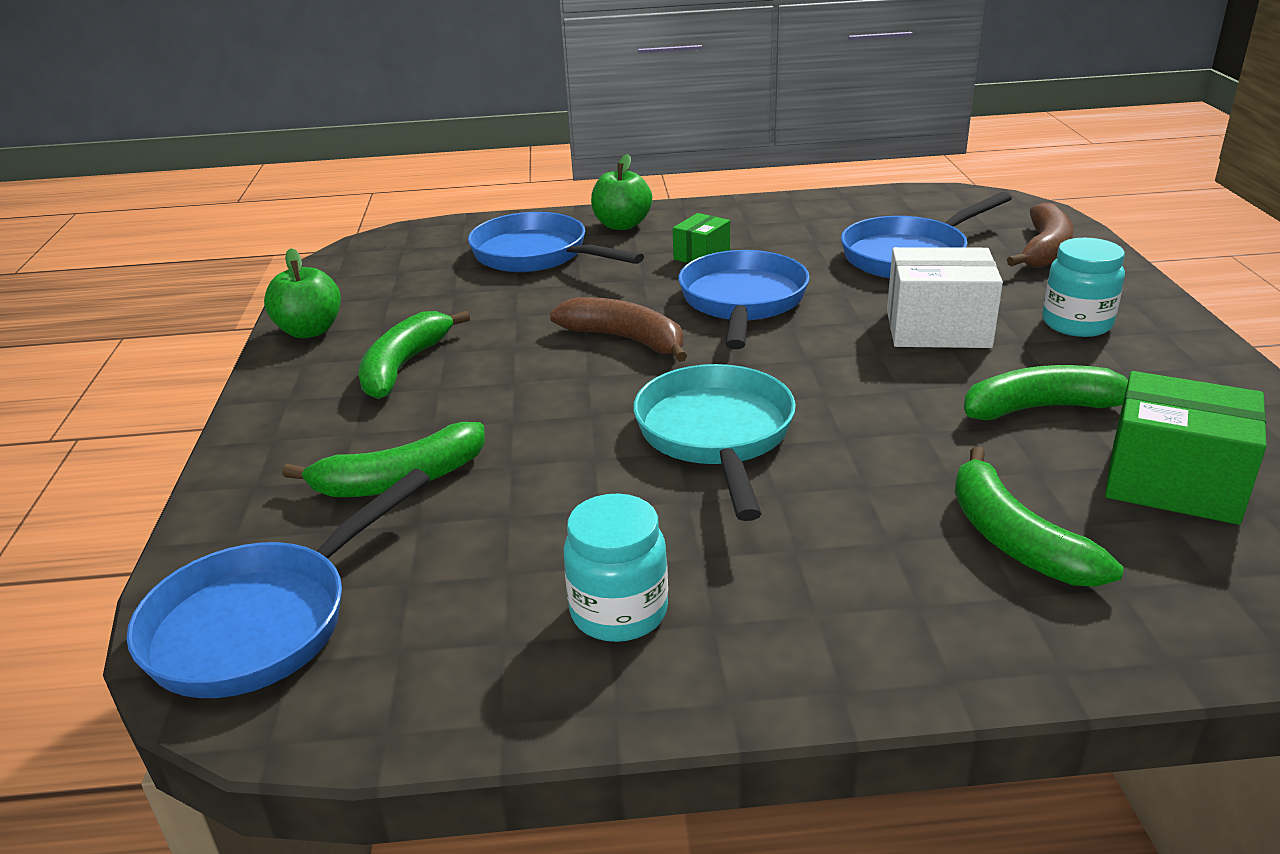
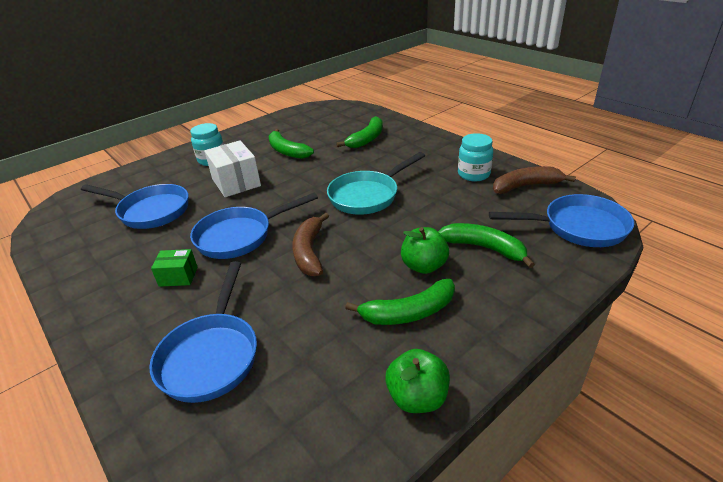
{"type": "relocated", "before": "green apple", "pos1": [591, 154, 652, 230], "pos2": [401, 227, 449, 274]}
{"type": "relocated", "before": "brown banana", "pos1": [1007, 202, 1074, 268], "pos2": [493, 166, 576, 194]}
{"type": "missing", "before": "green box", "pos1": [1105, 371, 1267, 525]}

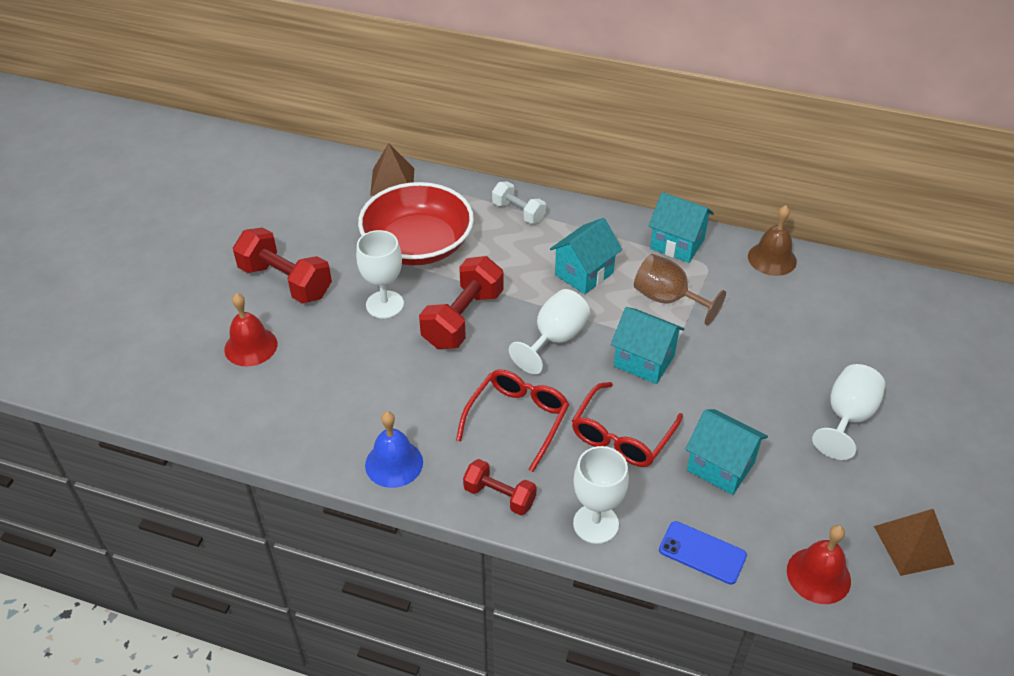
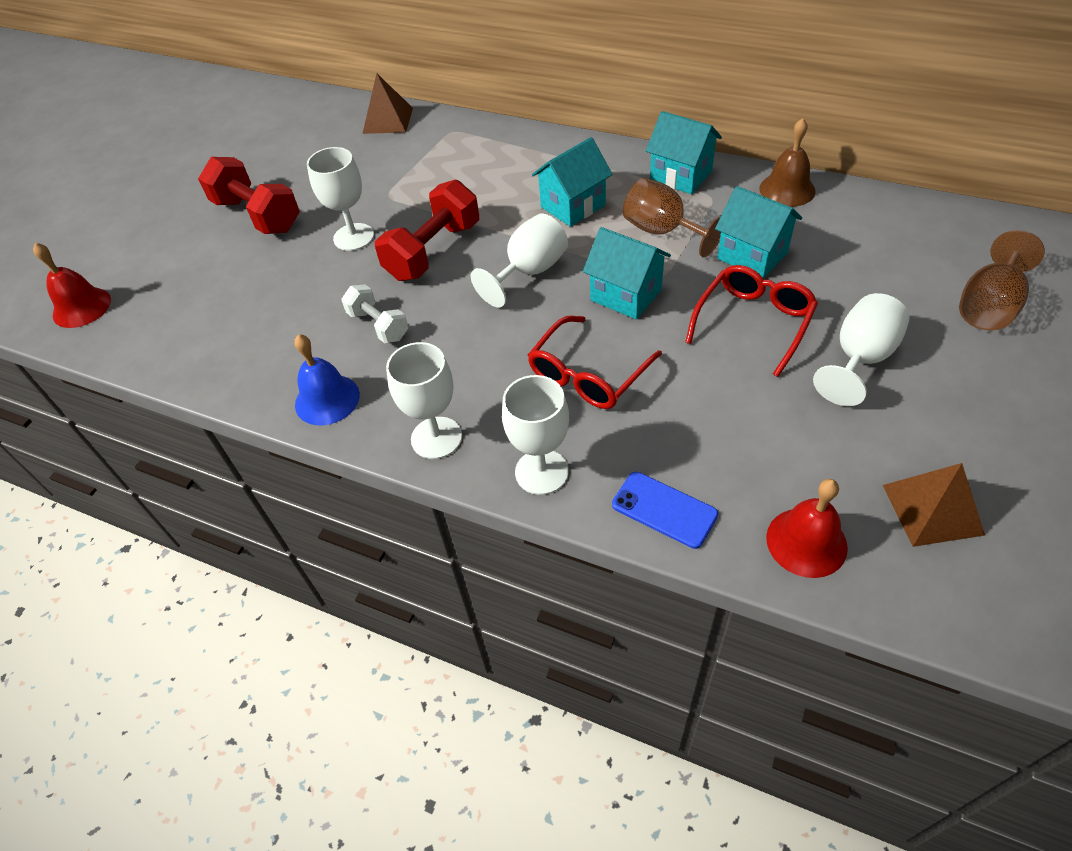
{"type": "missing", "before": "red bowl", "pos1": [358, 182, 474, 265]}
{"type": "relocated", "before": "white dumbbell", "pos1": [492, 182, 546, 224], "pos2": [341, 284, 408, 343]}
{"type": "relocated", "before": "red bell", "pos1": [224, 293, 277, 367], "pos2": [33, 243, 111, 328]}
{"type": "relocated", "before": "red glasses", "pos1": [456, 370, 569, 472], "pos2": [685, 265, 818, 377]}
{"type": "relocated", "before": "turquoise house", "pos1": [686, 409, 768, 495], "pos2": [715, 186, 802, 279]}
{"type": "exchanged", "before": "red dumbbell", "after": "white goblet", "pos1": [463, 459, 537, 515], "pos2": [386, 342, 462, 459]}
{"type": "appeared", "after": "brown goblet", "pos2": [959, 230, 1045, 330]}

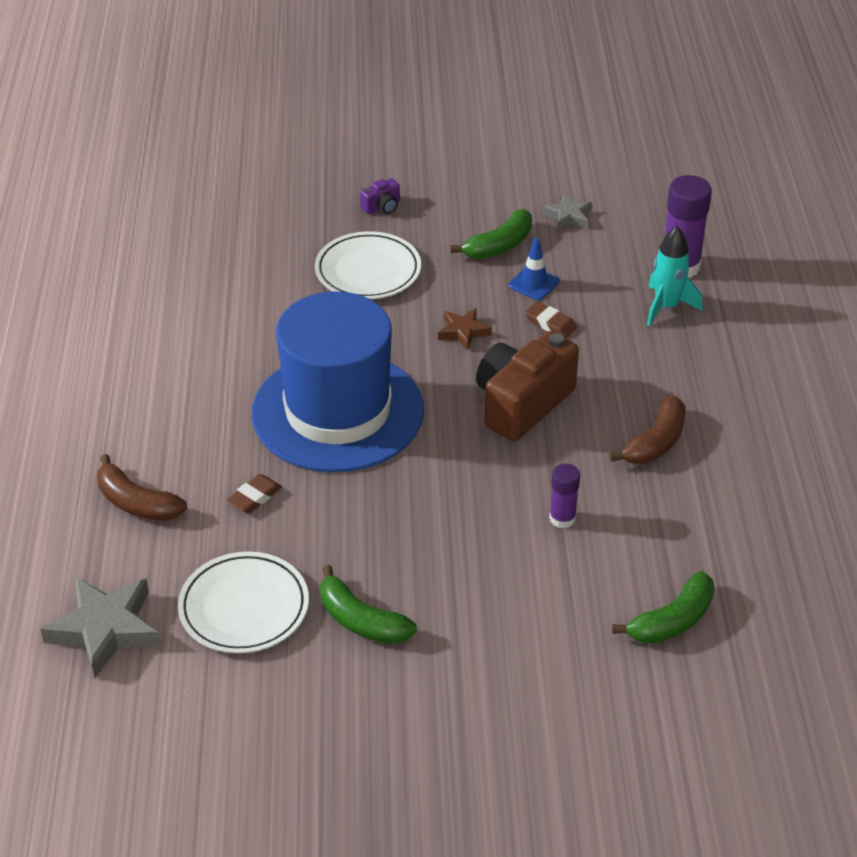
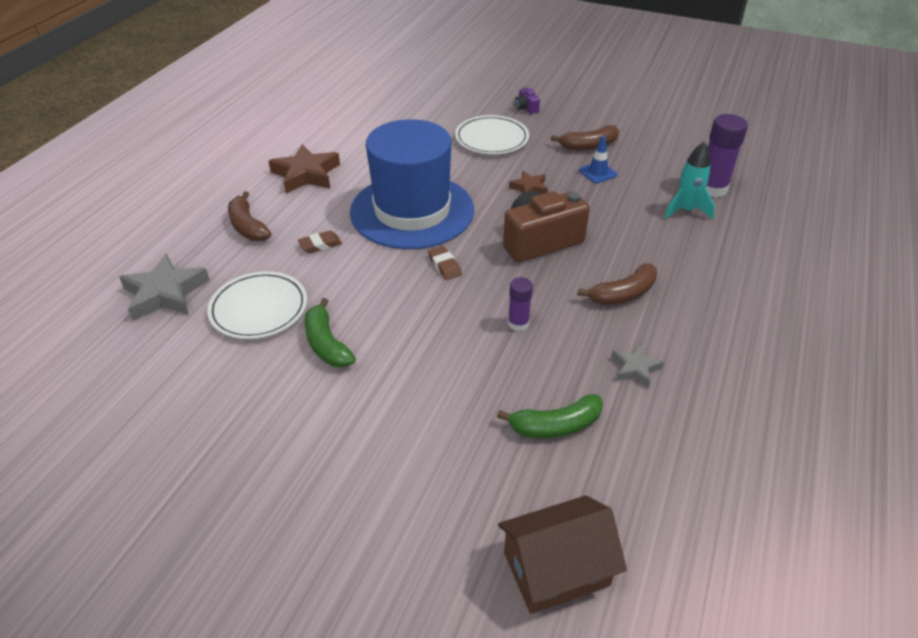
{"type": "spun", "before": "purple camera", "pos1": [360, 178, 400, 214], "pos2": [515, 87, 540, 114], "turn": 75}
{"type": "relocated", "before": "grey star", "pos1": [543, 194, 592, 231], "pos2": [611, 344, 664, 388]}
{"type": "colour", "before": "green banana", "after": "brown banana", "pos1": [451, 209, 532, 259], "pos2": [551, 125, 619, 150]}
{"type": "relocated", "before": "brown eraser", "pos1": [525, 302, 577, 339], "pos2": [428, 246, 462, 280]}
{"type": "appeared", "after": "brown star", "pos2": [268, 144, 340, 194]}
{"type": "appeared", "after": "brown house", "pos2": [498, 495, 627, 614]}

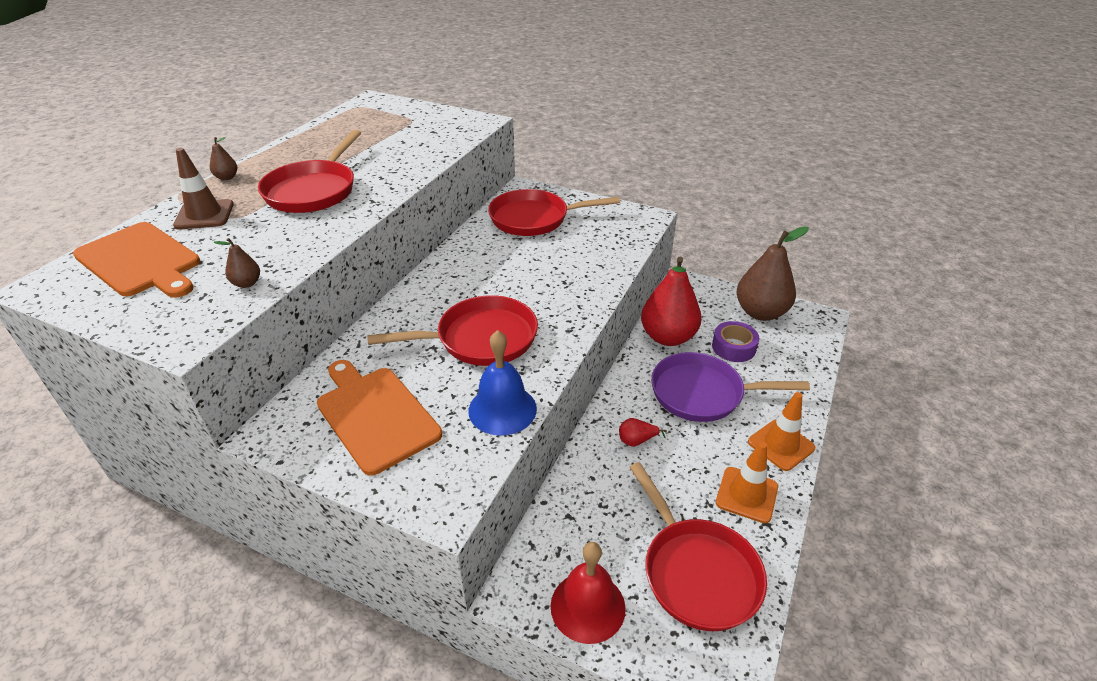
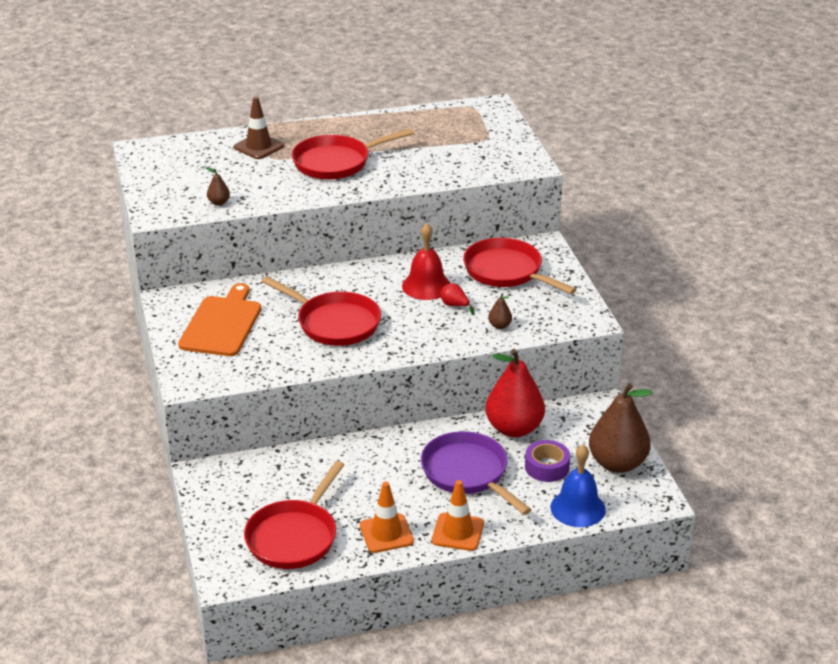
{"type": "relocated", "before": "brown pear", "pos1": [210, 137, 237, 180], "pos2": [488, 293, 512, 329]}
{"type": "missing", "before": "orange cutting board", "pos1": [73, 222, 200, 298]}
{"type": "relocated", "before": "blue bell", "pos1": [468, 330, 537, 436], "pos2": [550, 445, 606, 527]}
{"type": "relocated", "before": "red pear", "pos1": [619, 418, 667, 447], "pos2": [441, 283, 475, 315]}
{"type": "relocated", "before": "red bell", "pos1": [551, 542, 626, 644], "pos2": [402, 223, 451, 300]}

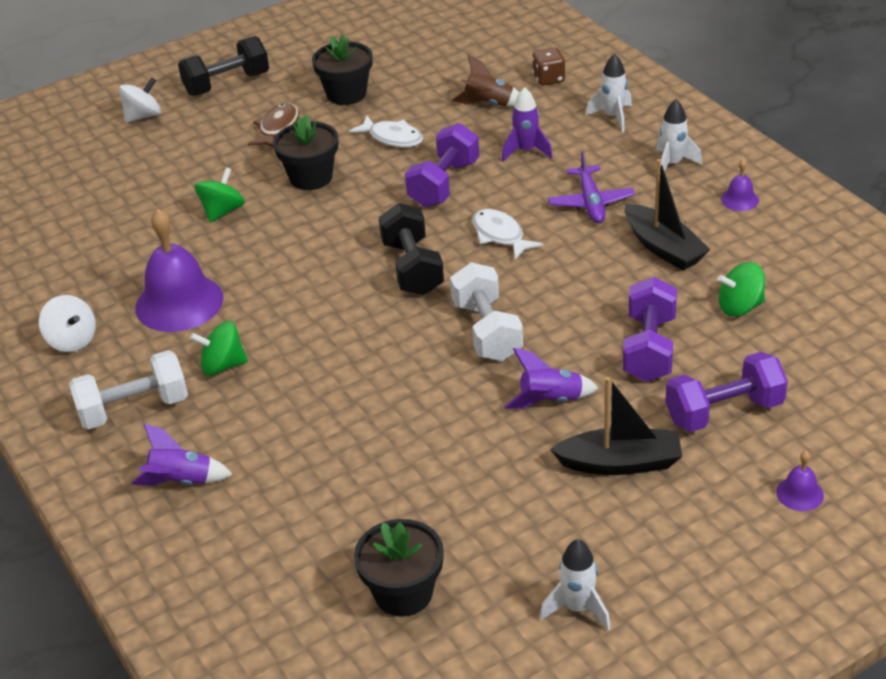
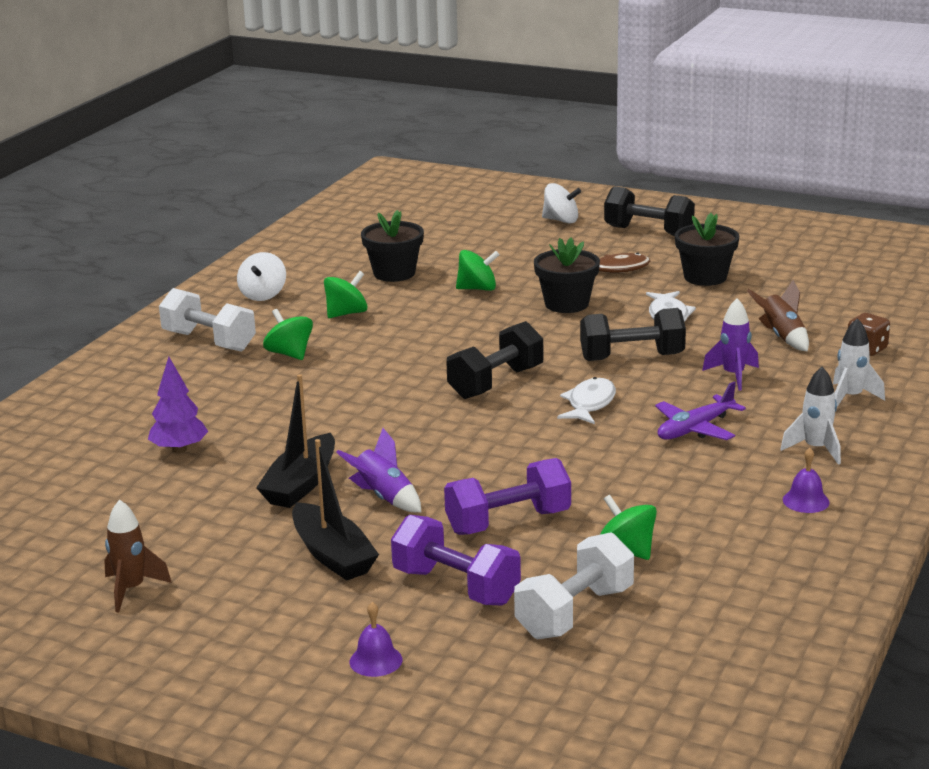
{"type": "colour", "before": "purple dumbbell", "after": "black dumbbell", "pos1": [405, 123, 479, 207], "pos2": [580, 308, 686, 361]}
{"type": "relocated", "before": "black boat", "pos1": [625, 159, 710, 270], "pos2": [256, 374, 335, 508]}
{"type": "exchanged", "before": "purple bell", "after": "green spinning top", "pos1": [135, 209, 223, 332], "pos2": [324, 271, 368, 318]}
{"type": "relocated", "before": "white dumbbell", "pos1": [450, 262, 523, 361], "pos2": [514, 532, 634, 639]}
{"type": "missing", "before": "purple rocket", "pos1": [131, 423, 233, 486]}
{"type": "relocated", "before": "black flower pot", "pos1": [354, 519, 444, 617], "pos2": [361, 210, 424, 282]}
{"type": "colour", "before": "white rocket", "after": "brown rocket", "pos1": [540, 539, 611, 631], "pos2": [104, 499, 172, 612]}
{"type": "appeared", "after": "purple tree", "pos2": [148, 356, 208, 453]}

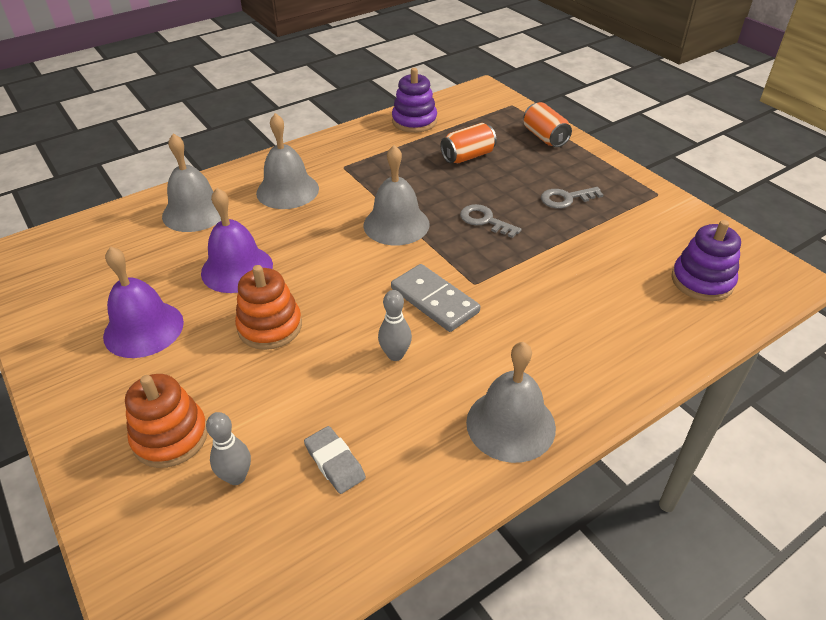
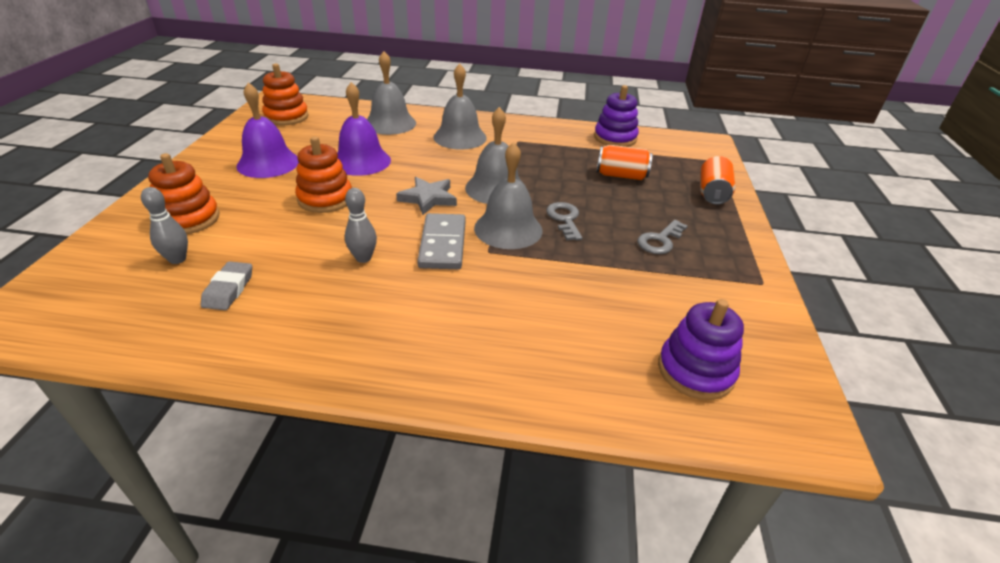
{"type": "spun", "before": "grey key", "pos1": [541, 187, 603, 209], "pos2": [637, 220, 688, 254], "turn": -75}
{"type": "relocated", "before": "grey bell", "pos1": [466, 342, 556, 463], "pos2": [474, 142, 542, 249]}
{"type": "appeared", "after": "orange stacking toy", "pos2": [262, 63, 308, 125]}
{"type": "appeared", "after": "grey star", "pos2": [396, 177, 457, 215]}

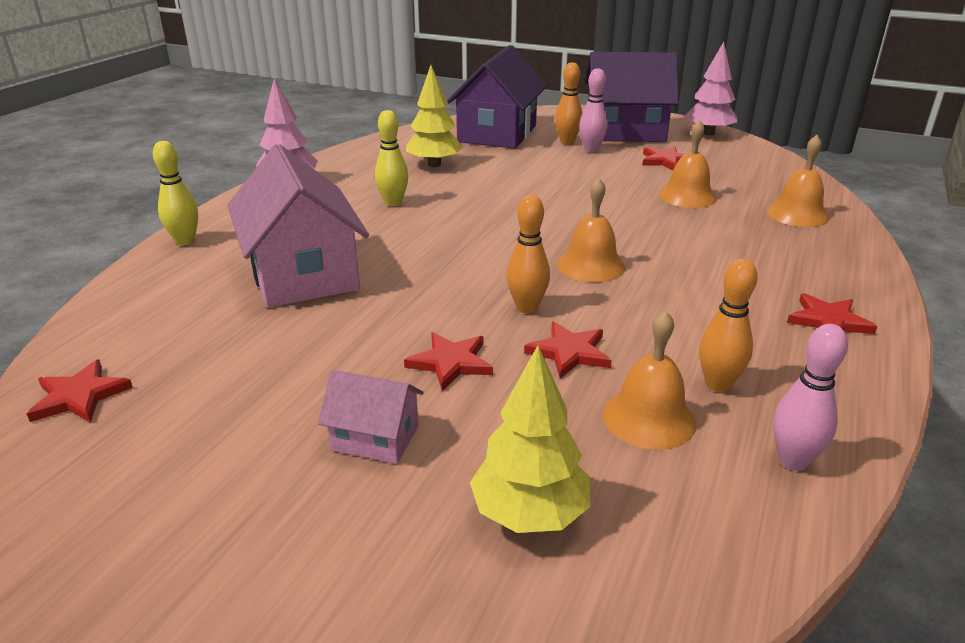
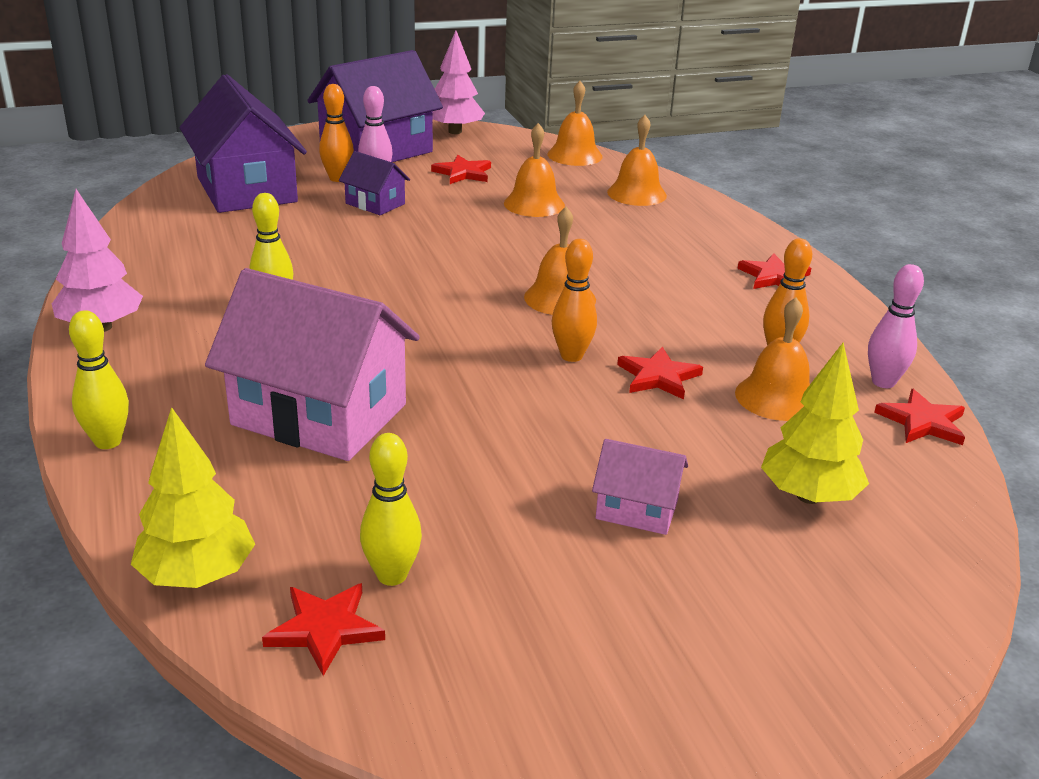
{"type": "relocated", "before": "yellow tree", "pos1": [406, 65, 463, 167], "pos2": [131, 407, 255, 588]}
{"type": "relocated", "before": "red star", "pos1": [404, 332, 493, 391], "pos2": [874, 389, 965, 445]}
{"type": "spun", "before": "pink house", "pos1": [318, 370, 424, 464], "pos2": [592, 439, 688, 535], "turn": 45}
{"type": "appeared", "after": "orange bell", "pos2": [547, 81, 603, 166]}
{"type": "appeared", "after": "purple house", "pos2": [339, 151, 410, 215]}
{"type": "appeared", "after": "yellow bowling pin", "pos2": [360, 433, 422, 586]}

